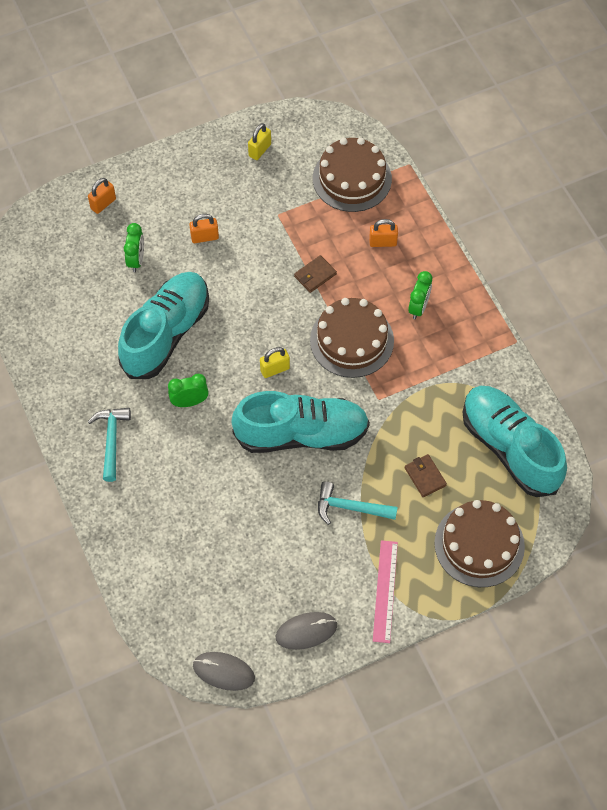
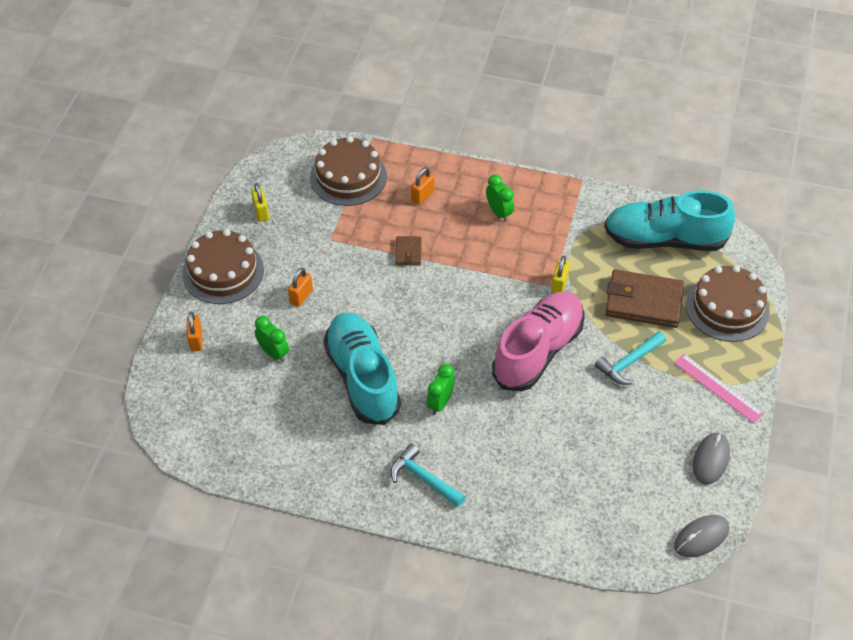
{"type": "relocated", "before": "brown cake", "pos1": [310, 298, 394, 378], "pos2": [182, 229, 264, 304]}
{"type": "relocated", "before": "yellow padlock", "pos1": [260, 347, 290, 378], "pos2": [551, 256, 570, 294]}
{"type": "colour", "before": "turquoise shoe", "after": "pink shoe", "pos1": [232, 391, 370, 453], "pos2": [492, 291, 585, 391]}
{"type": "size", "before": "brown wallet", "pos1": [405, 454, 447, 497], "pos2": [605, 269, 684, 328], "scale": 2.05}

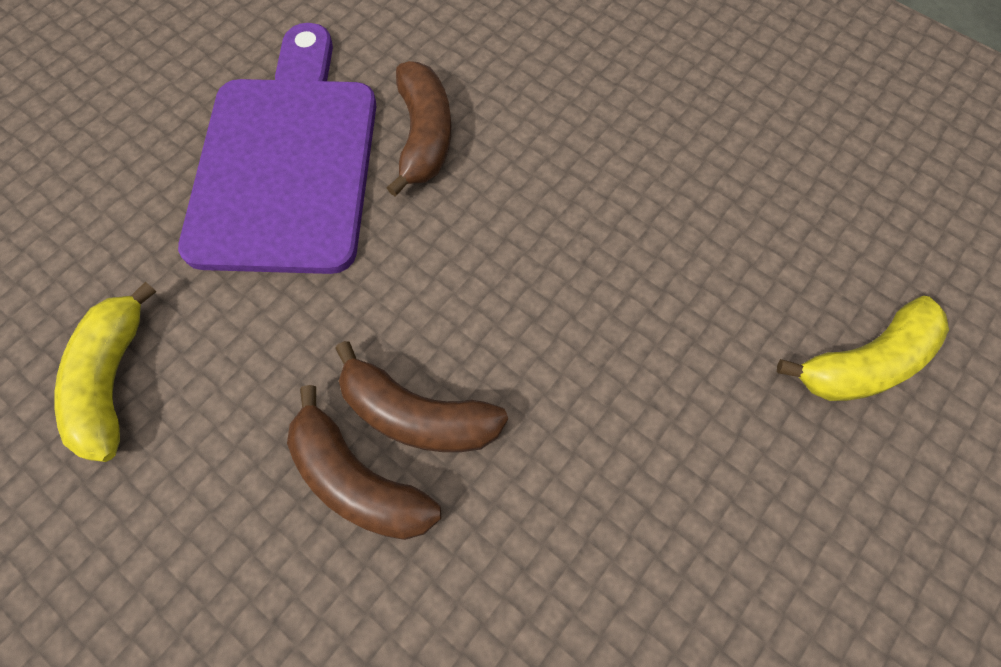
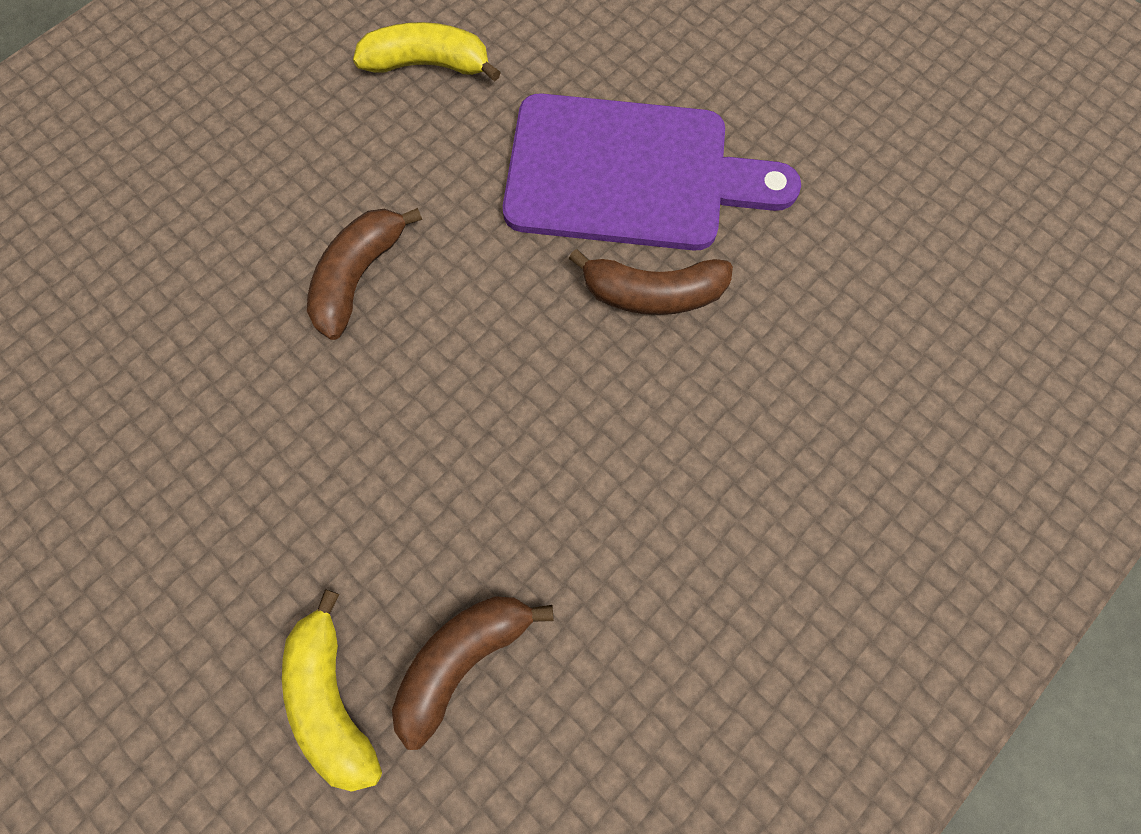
{"type": "relocated", "before": "brown banana", "pos1": [287, 385, 441, 540], "pos2": [392, 596, 554, 750]}

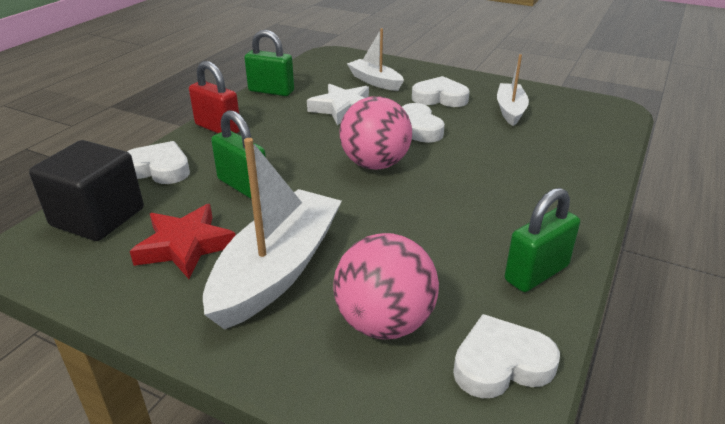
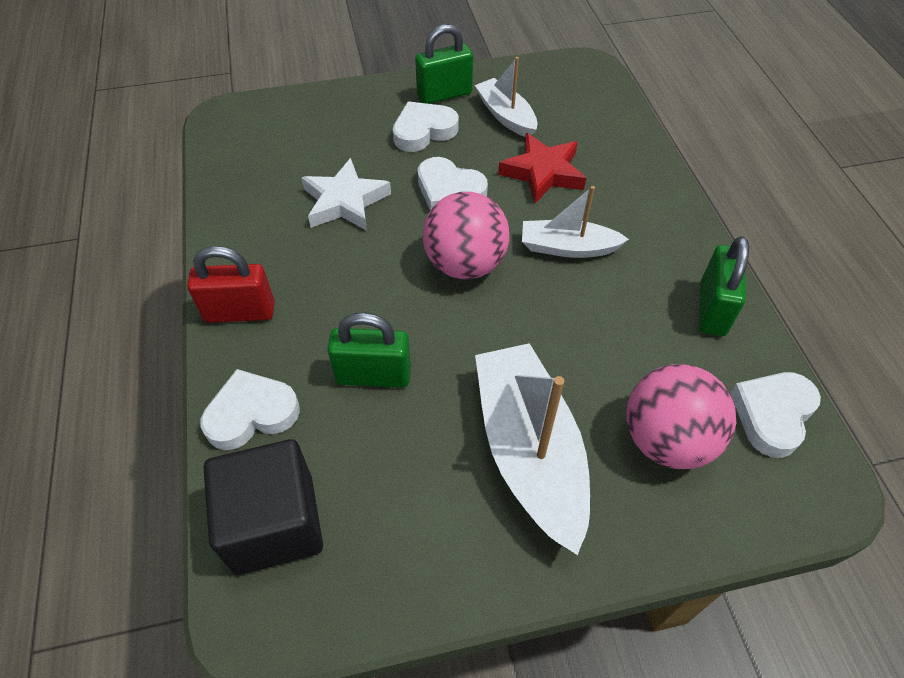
{"type": "relocated", "before": "white boat", "pos1": [347, 28, 404, 91], "pos2": [522, 186, 629, 258]}
{"type": "relocated", "before": "green padlock", "pos1": [244, 30, 294, 96], "pos2": [415, 24, 473, 104]}
{"type": "relocated", "before": "red star", "pos1": [130, 204, 236, 279], "pos2": [498, 133, 586, 204]}

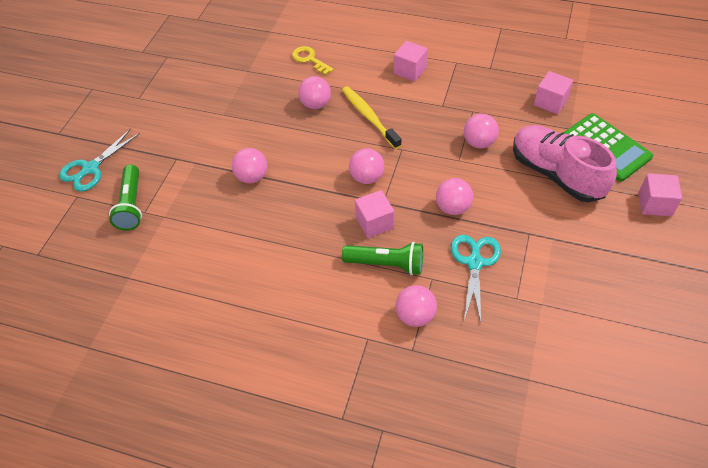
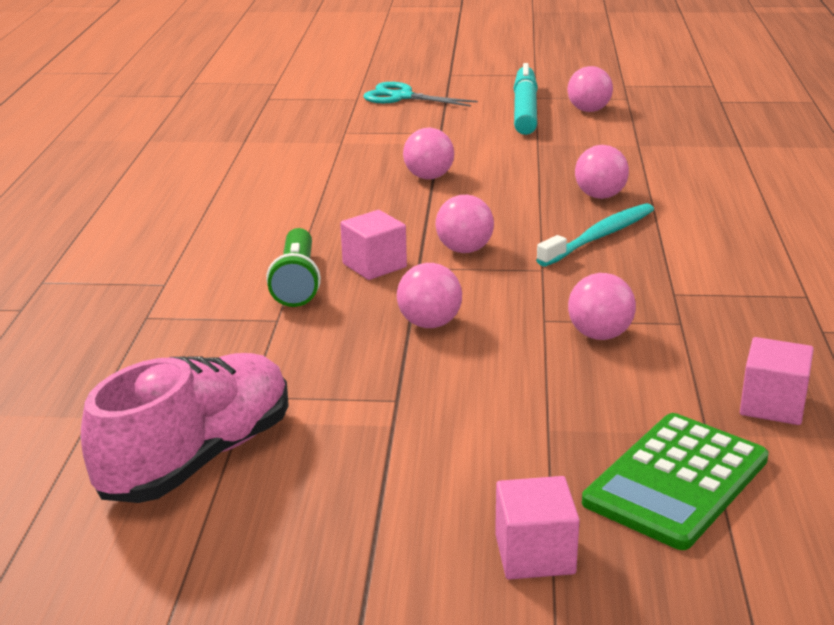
{"type": "missing", "before": "pink cube", "pos1": [394, 41, 428, 82]}
{"type": "missing", "before": "yellow key", "pos1": [292, 46, 334, 75]}
{"type": "colour", "before": "yellow toothbrush", "after": "turquoise toothbrush", "pos1": [342, 86, 401, 149], "pos2": [536, 203, 654, 267]}
{"type": "relocated", "before": "pink shoe", "pos1": [513, 125, 617, 202], "pos2": [81, 353, 289, 503]}
{"type": "missing", "before": "green flashlight", "pos1": [109, 165, 142, 231]}
{"type": "missing", "before": "turquoise scissors", "pos1": [451, 235, 501, 322]}
{"type": "relocated", "before": "pink ball", "pos1": [396, 285, 437, 327], "pos2": [567, 66, 613, 112]}
{"type": "appeared", "after": "turquoise marker", "pos2": [514, 63, 538, 135]}

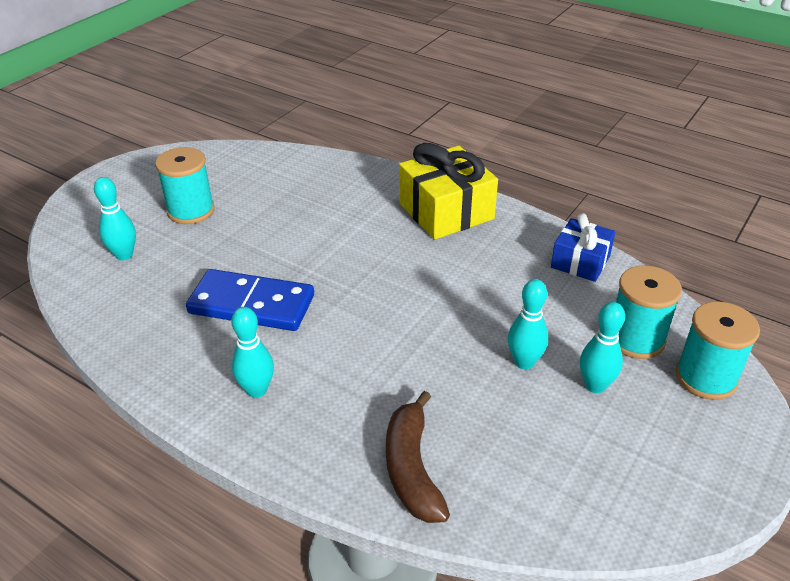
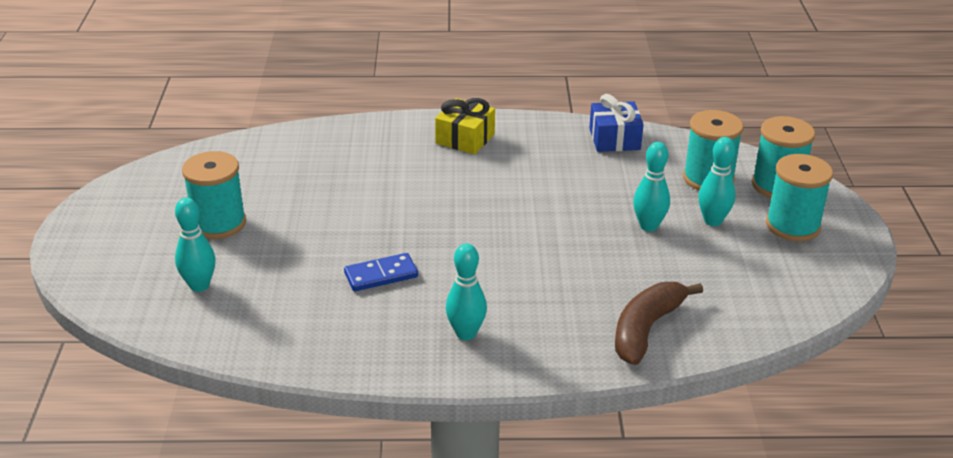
{"type": "size", "before": "yellow gift", "pos1": [399, 143, 498, 240], "pos2": [435, 98, 495, 154], "scale": 0.61}
{"type": "size", "before": "blue domino", "pos1": [186, 269, 314, 331], "pos2": [344, 253, 418, 291], "scale": 0.56}
{"type": "spun", "before": "brown banana", "pos1": [386, 391, 450, 523], "pos2": [615, 282, 703, 365], "turn": 75}
{"type": "appeared", "after": "turquoise spool", "pos2": [766, 154, 833, 241]}

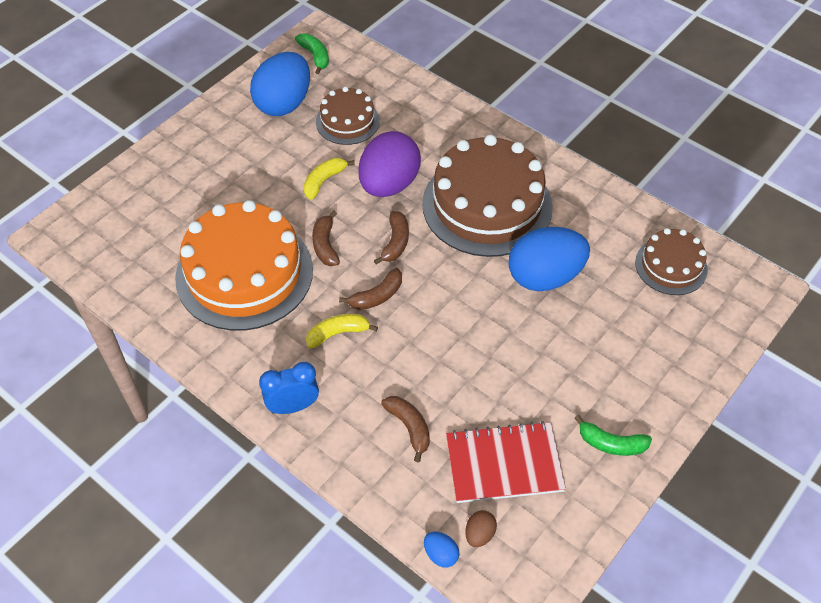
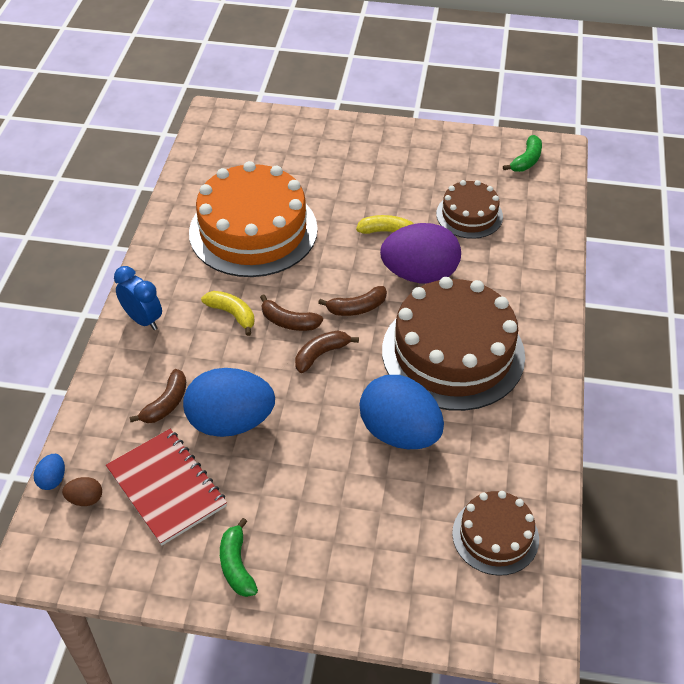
{"type": "relocated", "before": "blue egg", "pos1": [250, 52, 310, 116], "pos2": [183, 368, 275, 437]}
{"type": "relocated", "before": "brown banana", "pos1": [312, 211, 340, 266], "pos2": [295, 331, 359, 373]}

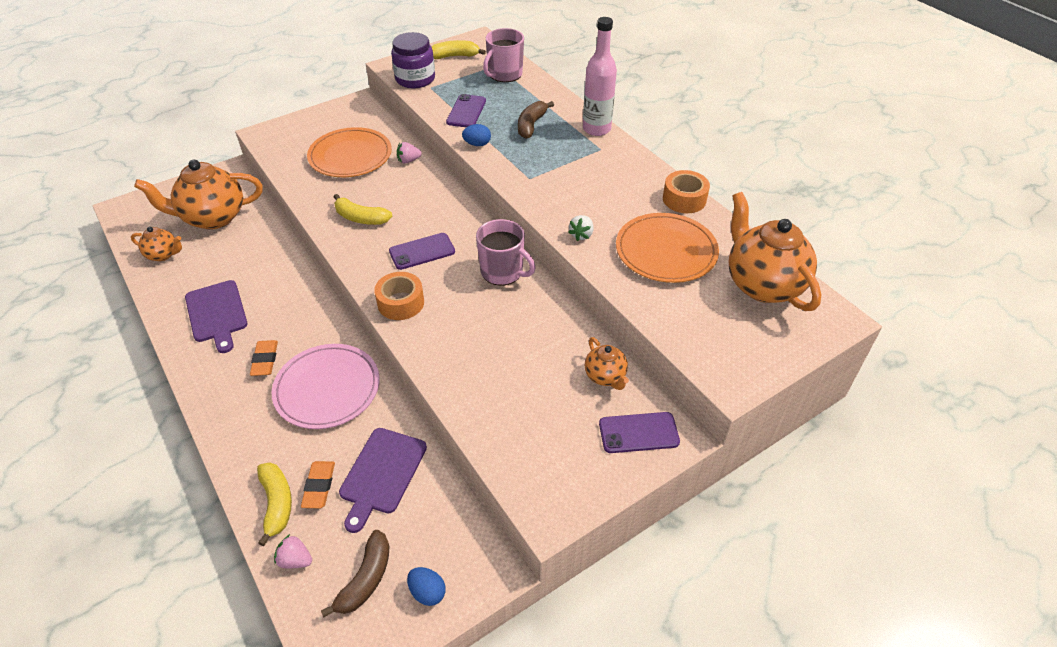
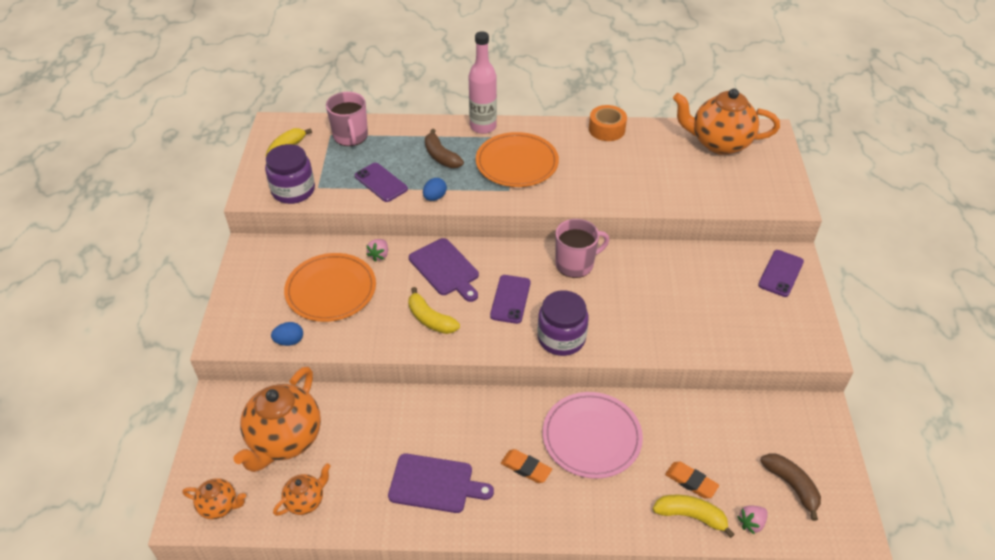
{"type": "spun", "before": "yellow banana", "pos1": [334, 194, 392, 225], "pos2": [408, 287, 460, 334], "turn": 75}
{"type": "relocated", "before": "orange plate", "pos1": [616, 213, 719, 283], "pos2": [476, 132, 559, 187]}
{"type": "missing", "before": "white strawberry", "pos1": [568, 215, 594, 241]}
{"type": "exchanged", "before": "orange tape", "after": "purple jar", "pos1": [374, 272, 424, 320], "pos2": [538, 290, 589, 356]}
{"type": "relocated", "before": "orange teapot", "pos1": [585, 337, 629, 390], "pos2": [183, 478, 246, 519]}
{"type": "relocated", "before": "purple cutting board", "pos1": [339, 428, 427, 533], "pos2": [409, 238, 479, 302]}
{"type": "relocated", "before": "blue egg", "pos1": [407, 567, 446, 606], "pos2": [271, 322, 303, 346]}

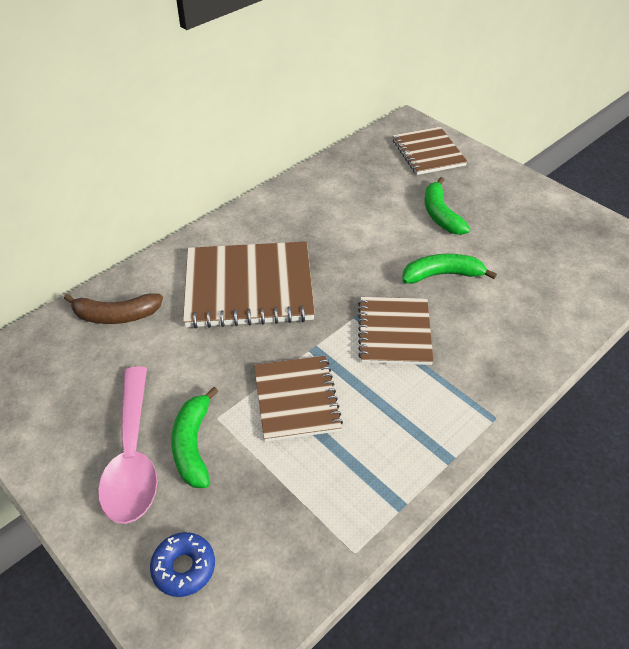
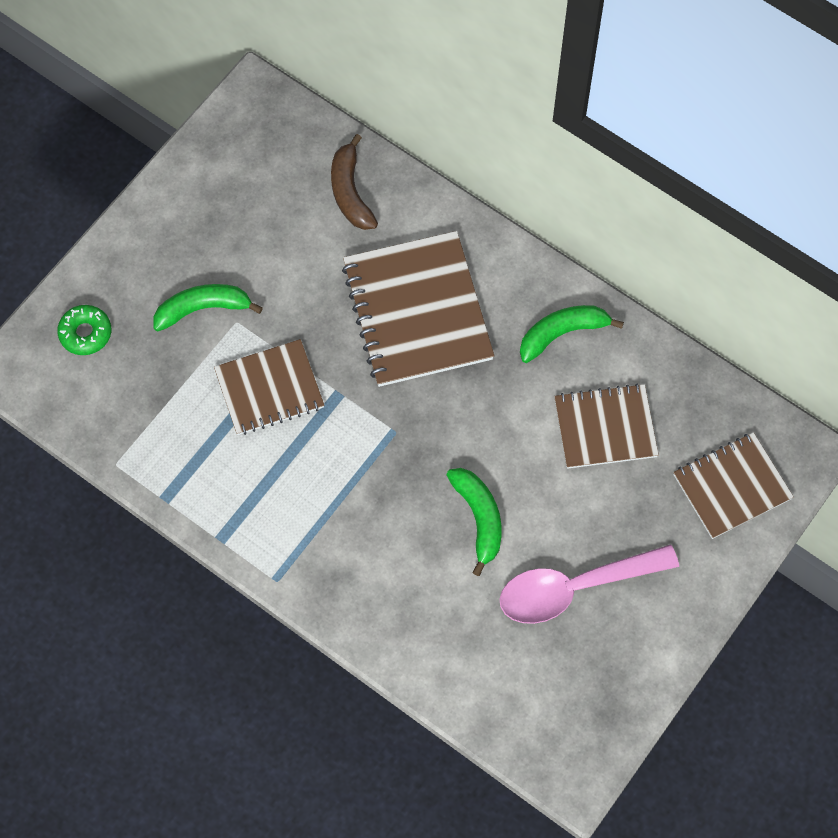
{"type": "relocated", "before": "green banana", "pos1": [424, 177, 470, 235], "pos2": [520, 305, 624, 363]}
{"type": "relocated", "before": "brown notebook", "pos1": [358, 297, 433, 365], "pos2": [554, 384, 659, 469]}
{"type": "relocated", "before": "pink spoon", "pos1": [98, 366, 157, 524], "pos2": [500, 544, 679, 624]}
{"type": "colour", "before": "blue donut", "after": "green donut", "pos1": [150, 532, 215, 597], "pos2": [57, 305, 111, 355]}

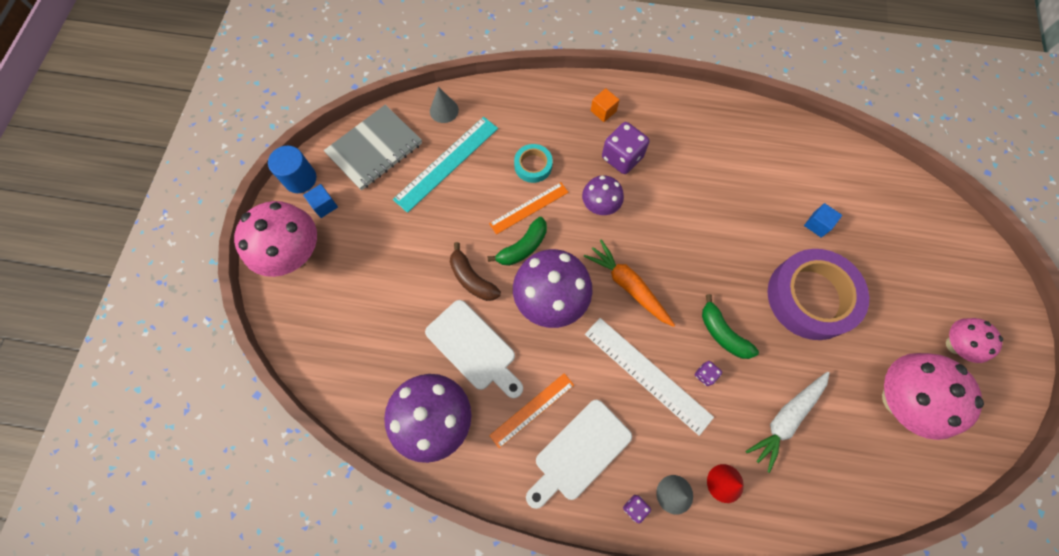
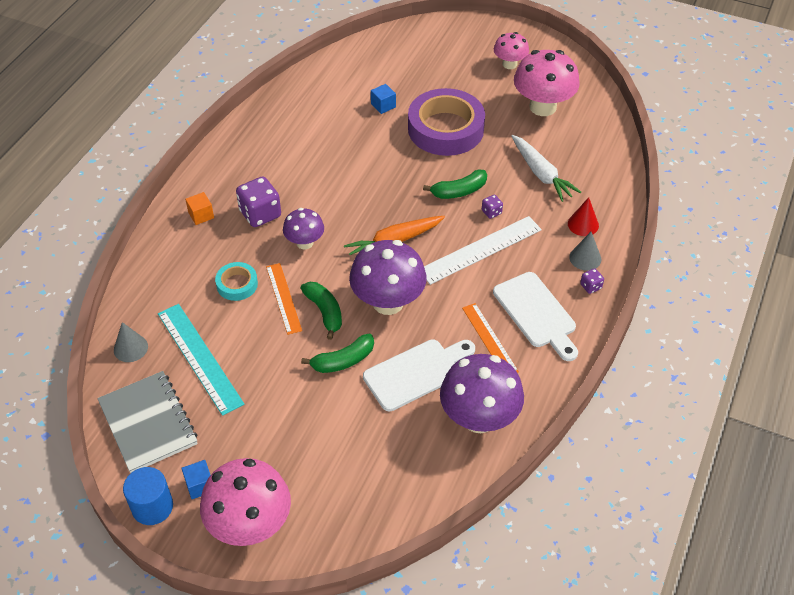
{"type": "colour", "before": "brown banana", "after": "green banana", "pos1": [450, 242, 501, 301], "pos2": [301, 334, 374, 373]}

